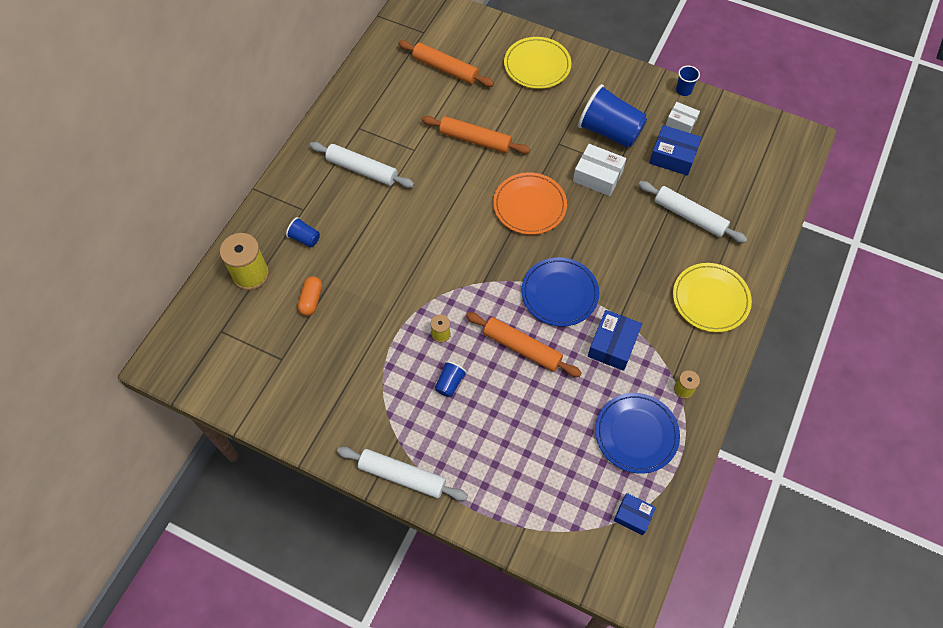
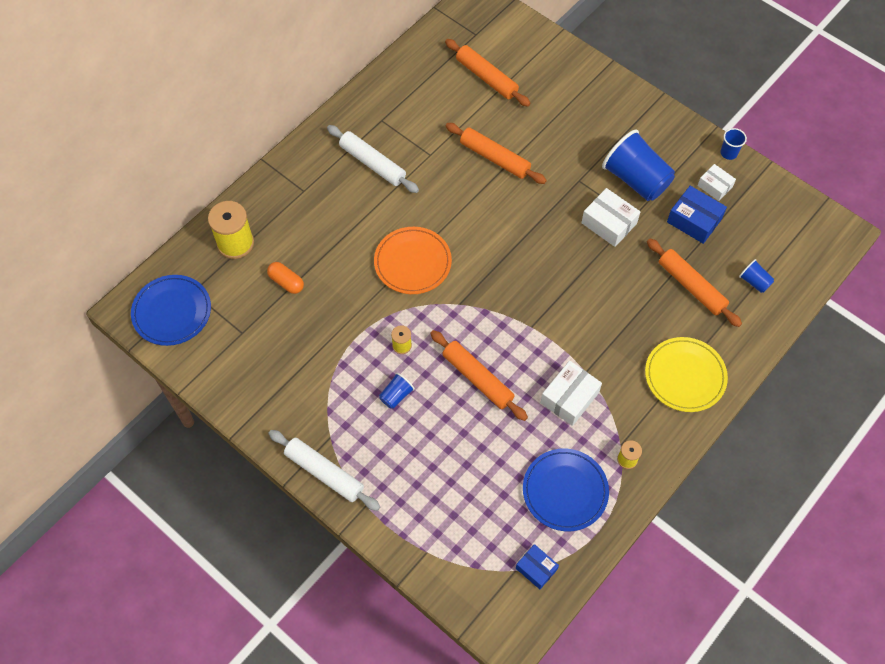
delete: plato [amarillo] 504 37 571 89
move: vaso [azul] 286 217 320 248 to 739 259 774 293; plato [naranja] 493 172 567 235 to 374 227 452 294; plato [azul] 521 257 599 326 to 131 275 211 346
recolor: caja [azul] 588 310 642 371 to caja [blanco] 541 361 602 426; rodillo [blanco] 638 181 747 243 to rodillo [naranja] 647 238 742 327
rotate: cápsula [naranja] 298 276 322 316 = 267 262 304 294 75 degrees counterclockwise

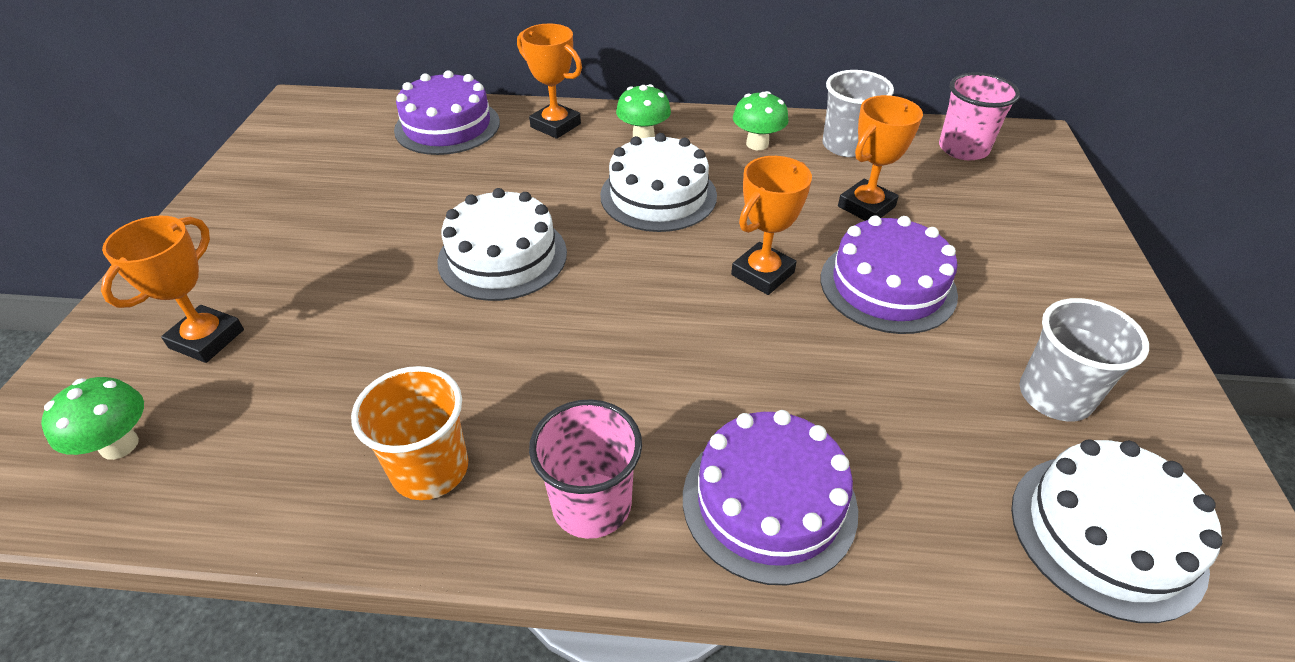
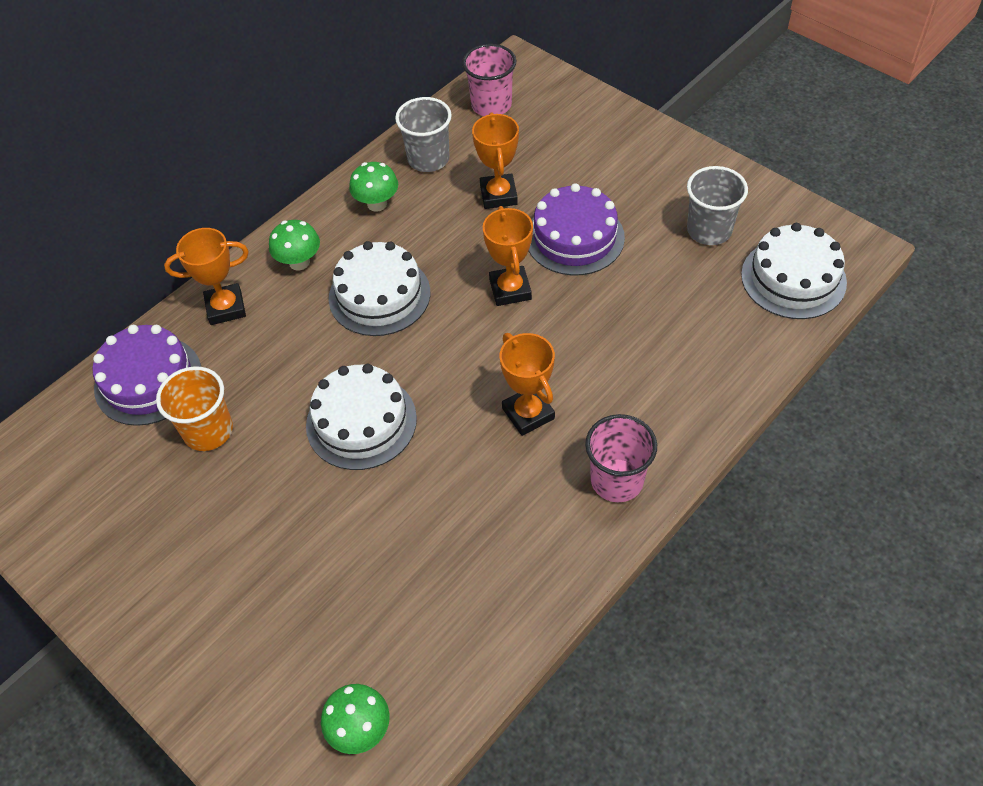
delete: tarta [morado] 683 410 858 585
move: trofeo [naranja] 101 216 244 363 to 499 333 555 436; vaso [naranja] 351 366 468 500 to 156 366 233 451

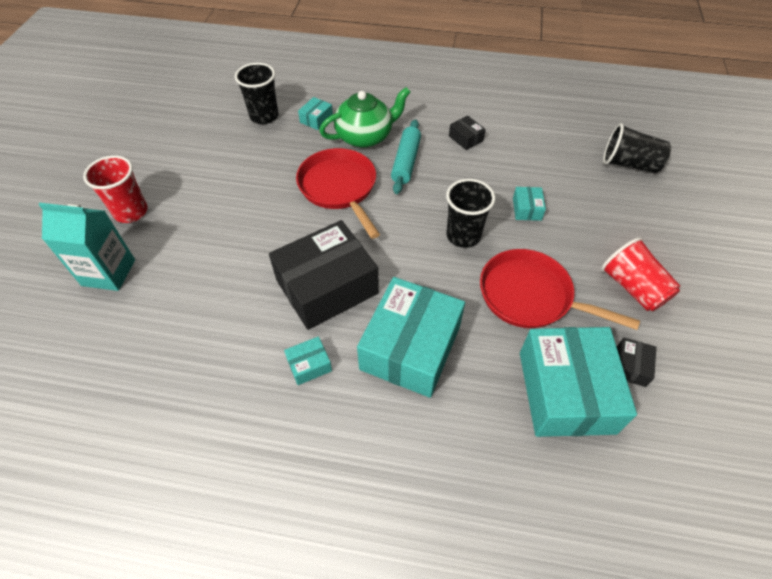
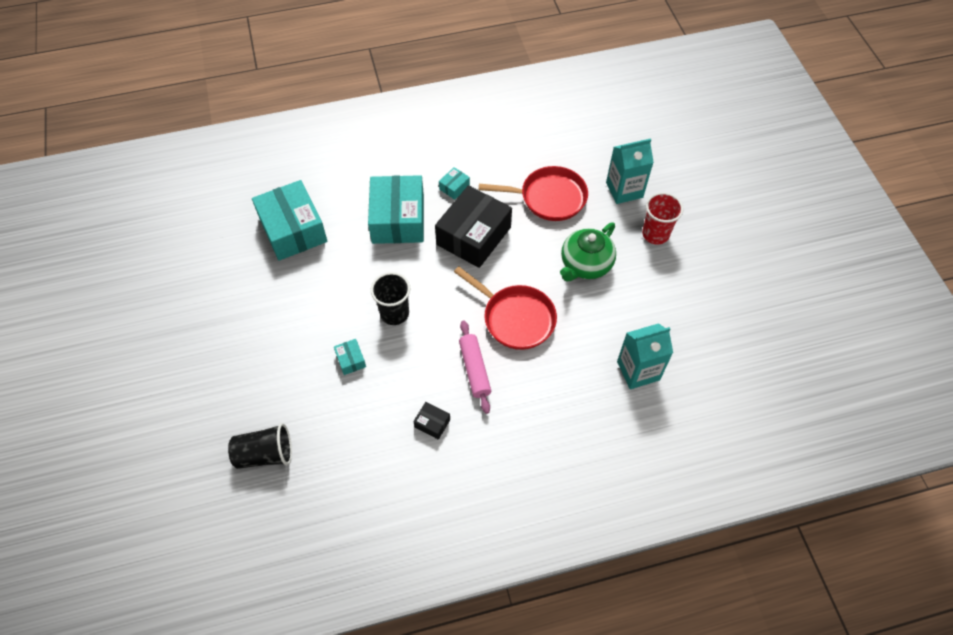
delete: caja [turquesa] 298 97 333 130; vaso [rojo] 601 237 680 311; caja [negro] 617 338 656 387
move: tetera [verde] 319 87 410 148 to 560 222 616 282; sartén [rojo] 480 249 640 330 to 479 166 588 221
replace: vaso [negro] 235 63 279 124 to cartón de leche [turquesa] 617 323 673 389
recolor: rodillo [turquesa] 391 119 421 194 to rodillo [rosa] 459 320 491 414

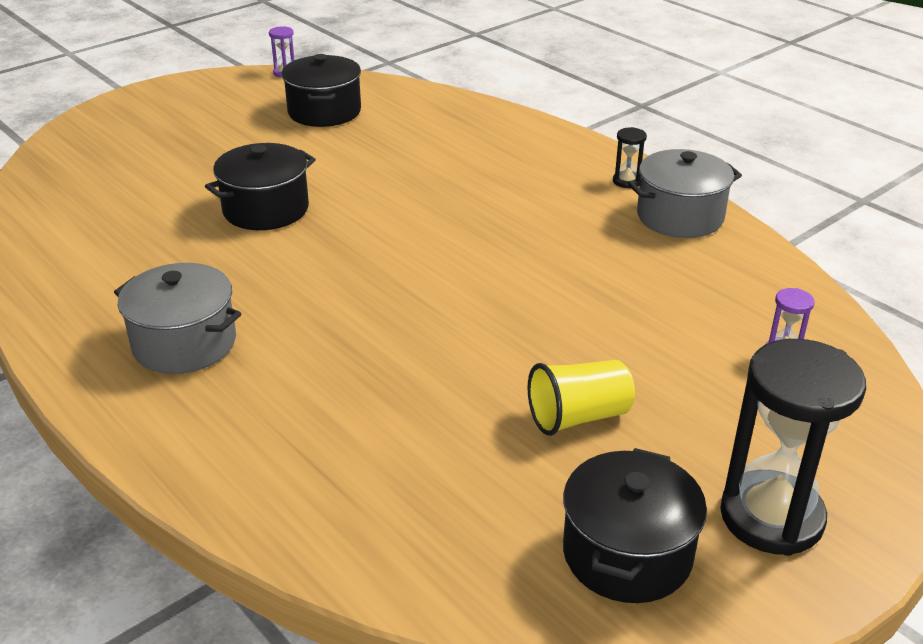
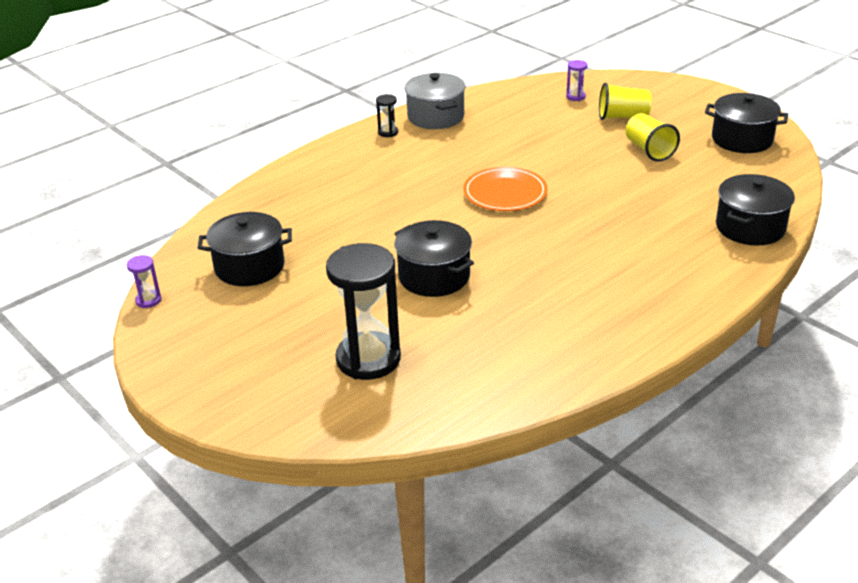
delete: olla [gris] 114 263 241 374
insert: plato [naranja] 463 167 548 211; vaso [amarillo] 599 83 652 120; olla [negro] 716 174 795 246
move: reloj de arena [negro] 720 339 866 556 to 326 243 401 380

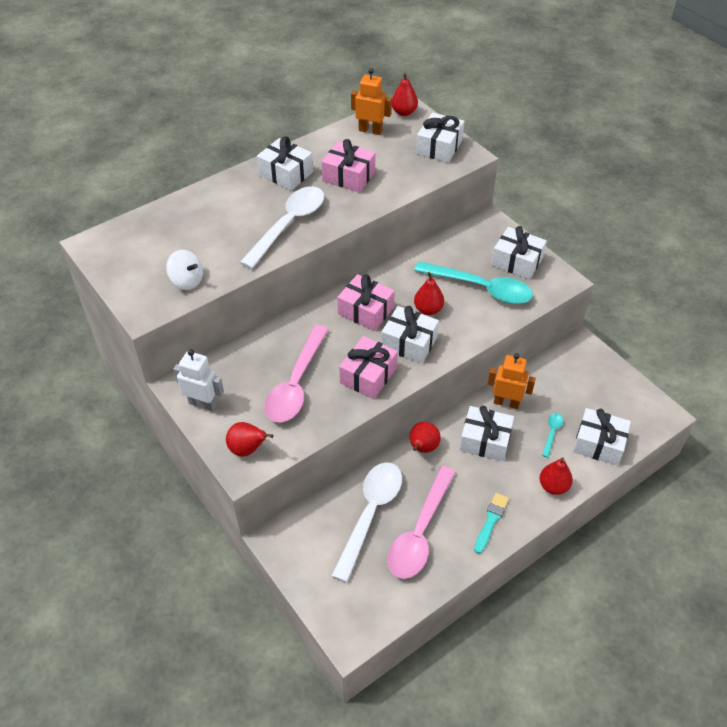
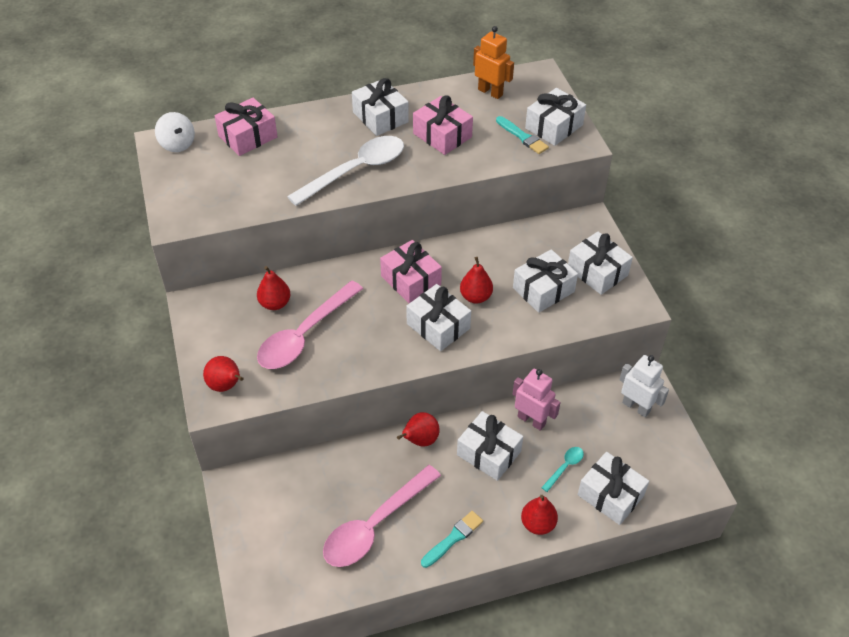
delete: cuchara [blanco] 331 462 402 583
insert: pincel [turquesa] 496 116 549 154
move: peonza [blanco] 166 250 203 290 to 155 112 195 152; robot [blanco] 174 349 224 411 to 619 355 669 417; regalo [rosa] 339 336 398 399 to 215 98 278 156; pera [rojo] 392 72 418 116 to 257 266 291 310
replace: cuchara [turquesa] 414 261 533 304 to regalo [blanco] 513 249 578 313
recolor: robot [naranja] 487 353 536 409 to robot [rosa] 513 369 561 431

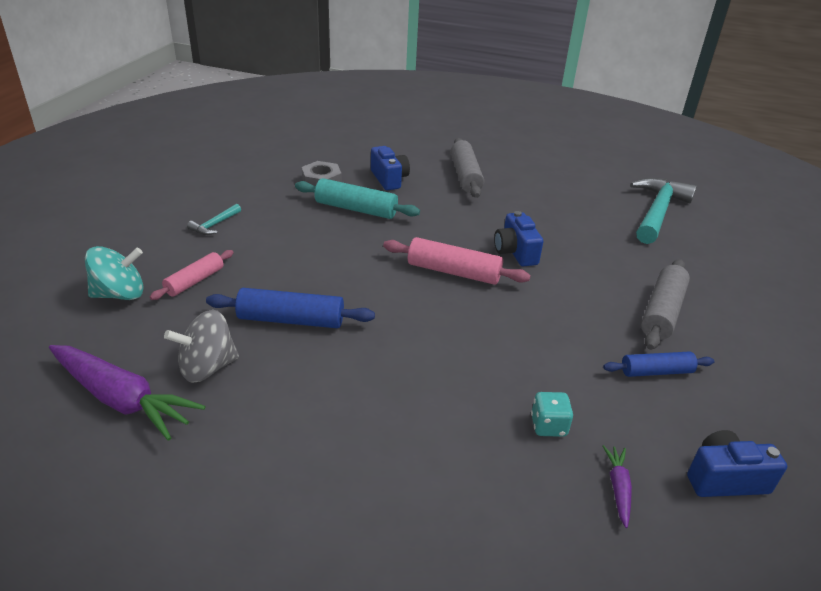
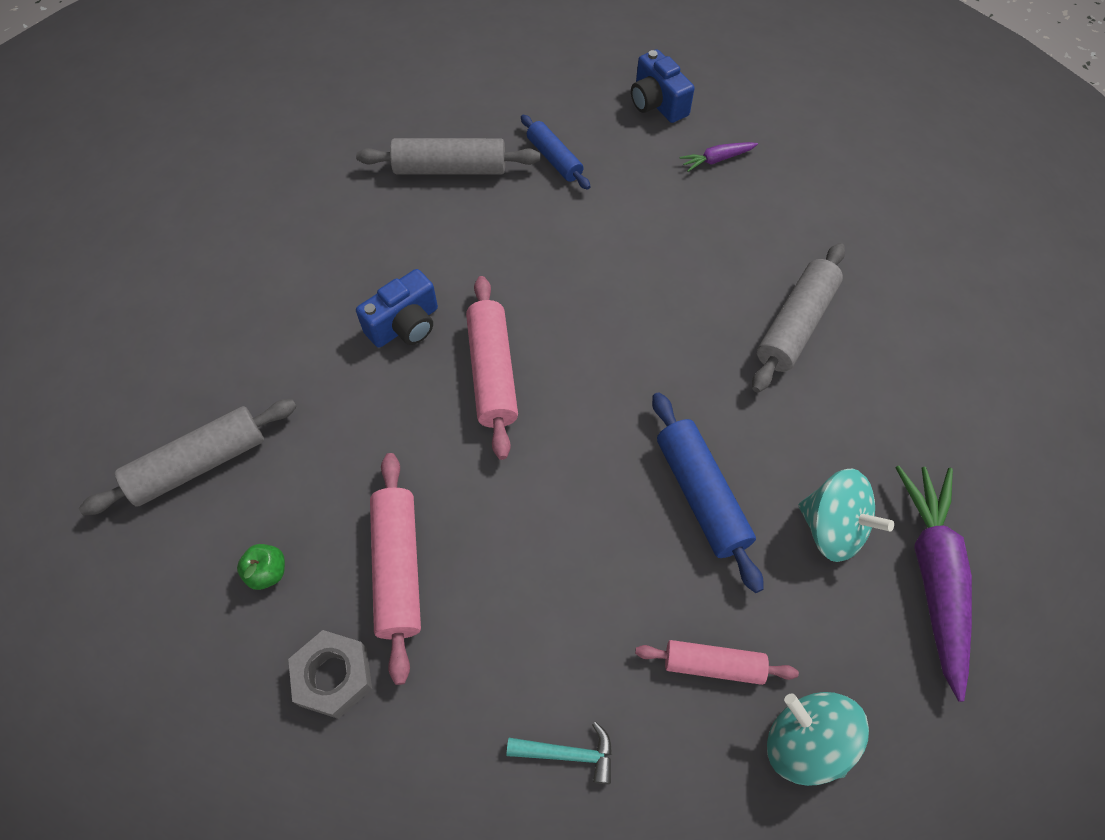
delete: dado [turquesa] 531 392 573 437; martillo [turquesa] 630 178 697 244
insert: rodillo [gris] 752 243 845 393
replace: cámara [azul] 371 146 410 190 to manzana [verde] 237 544 285 590
recolor: peonza [gris] 164 310 239 383 to peonza [turquesa] 798 468 894 562; rodillo [turquesa] 295 178 420 219 to rodillo [rosa] 370 453 421 685

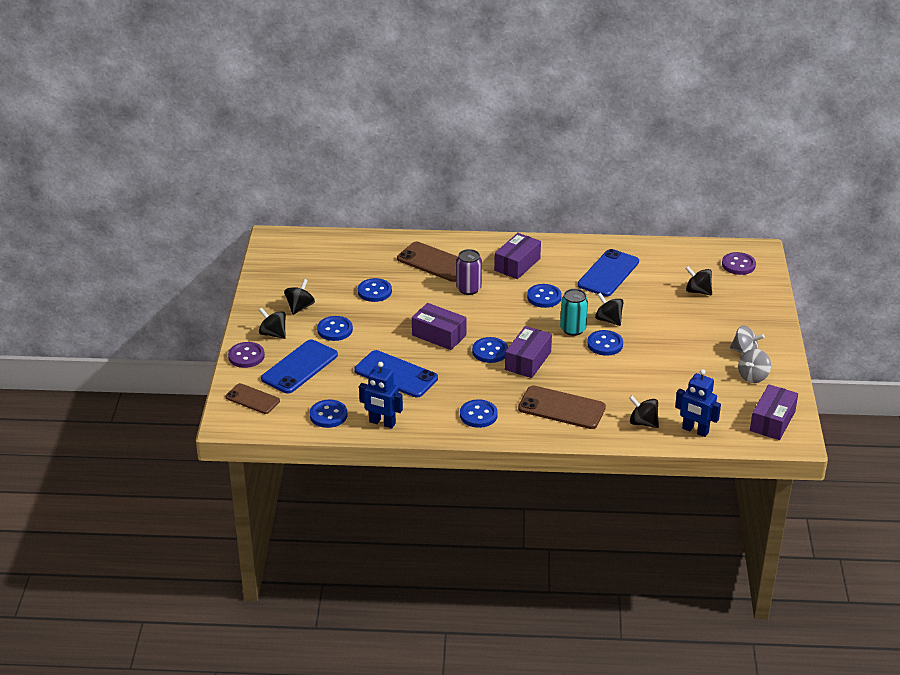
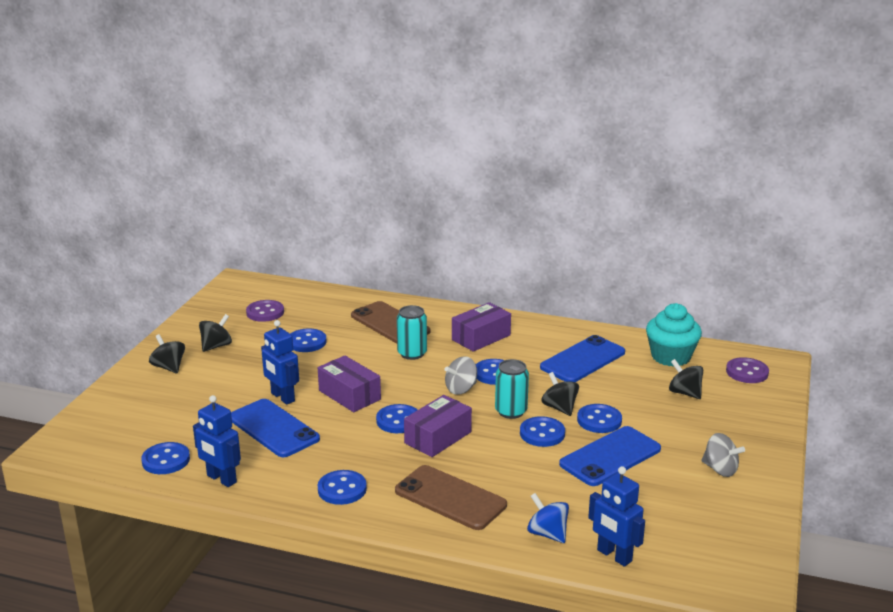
delete: móvil [marrón] 225 383 280 414; caja [morado] 750 384 798 440
insert: robot [azul] 261 320 299 405; magdalena [turquesa] 646 303 702 367
move: botón [morado] 228 342 265 368 to 246 300 284 322; móvil [azul] 261 339 338 394 to 559 426 661 486; botón [azul] 317 316 353 341 to 577 404 622 433; peonza [gris] 738 349 771 383 to 444 356 477 395
recolor: lata [morado] 456 249 482 295 to lata [turquesa] 397 305 427 360; peonza [negro] 629 396 659 428 to peonza [azul] 527 493 569 543

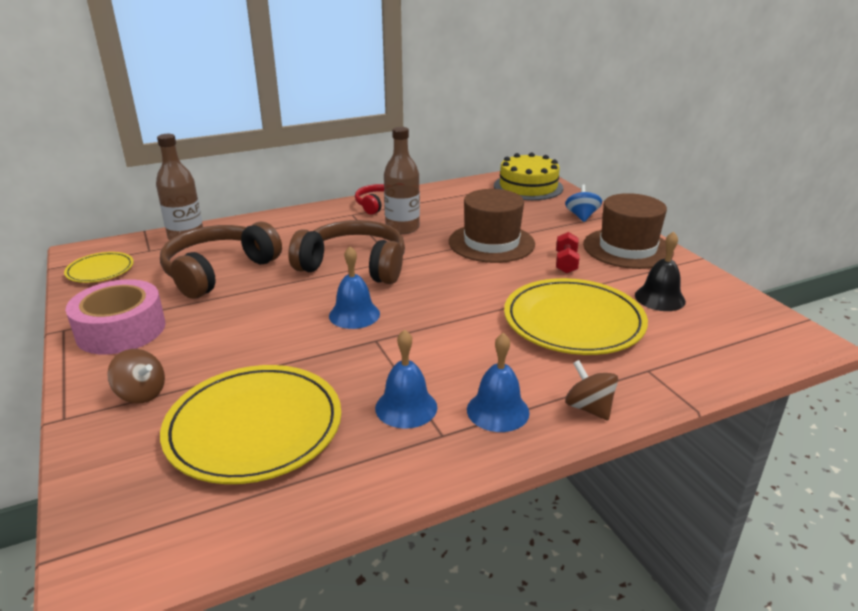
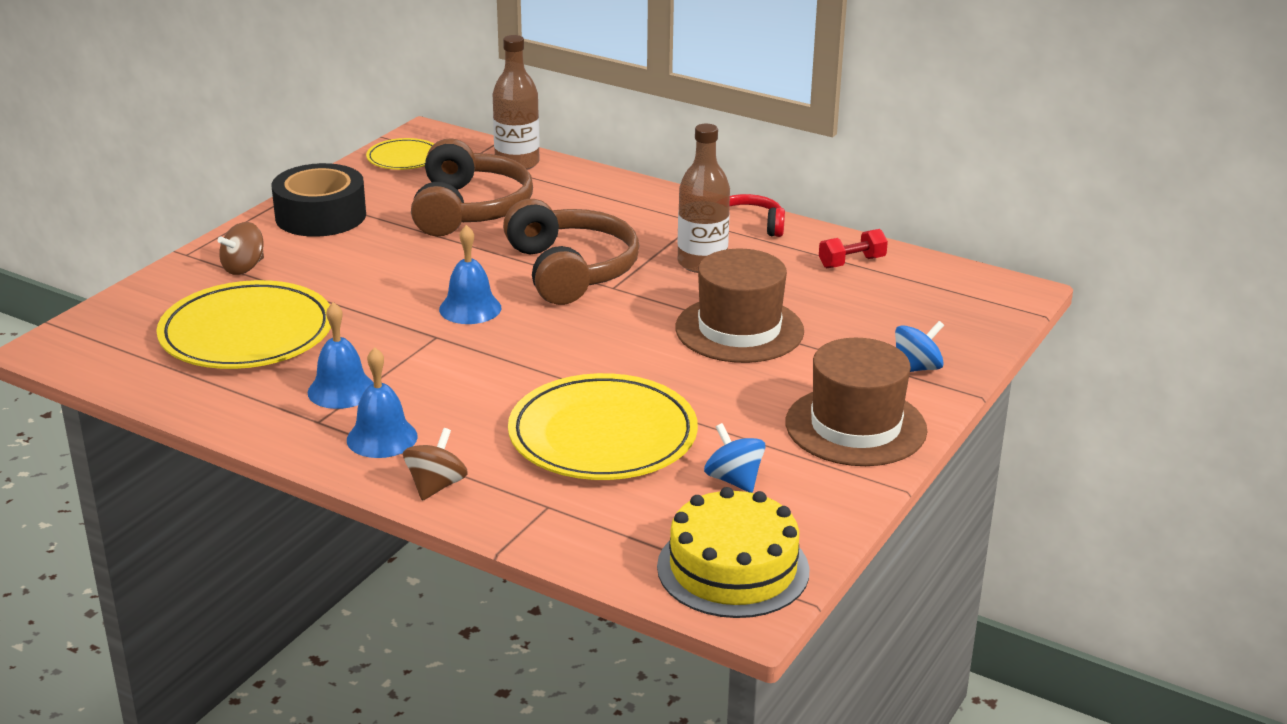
move: tarta [amarillo] 494 152 563 200 to 657 487 809 618; mancuerna [rojo] 556 232 580 274 to 819 229 888 268
replace: campana [negro] 635 231 686 311 to peonza [azul] 704 423 766 493
recolor: cinta adhesiva [rosa] 65 279 165 355 to cinta adhesiva [negro] 272 163 366 237
rotate: peonza [marrón] 107 349 165 404 = 218 222 264 275 45 degrees clockwise; auriculares [marrón] 160 222 282 299 = 411 138 533 236 90 degrees clockwise

